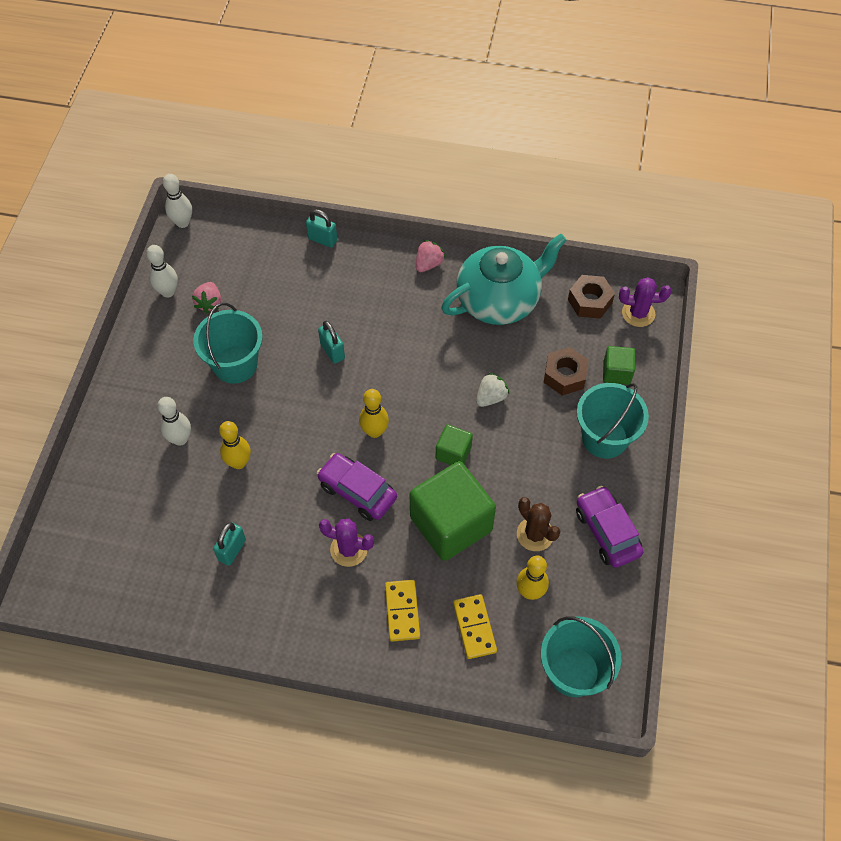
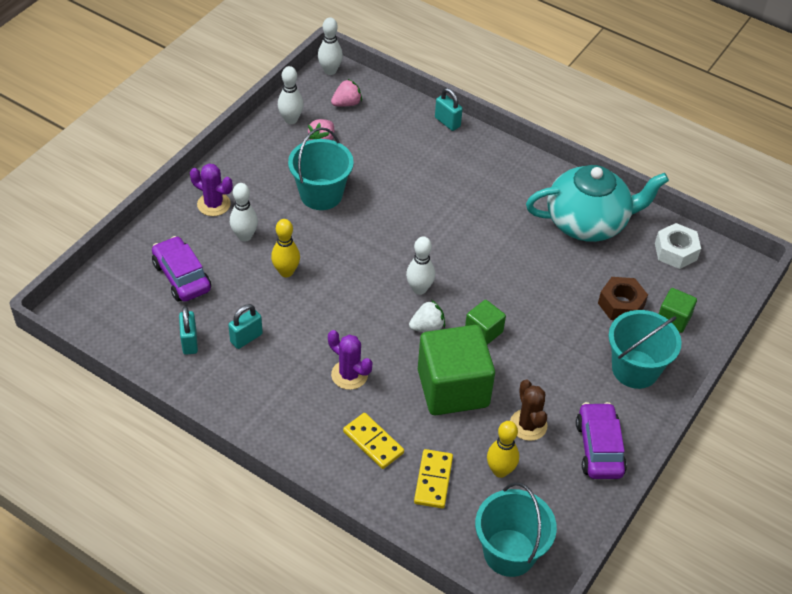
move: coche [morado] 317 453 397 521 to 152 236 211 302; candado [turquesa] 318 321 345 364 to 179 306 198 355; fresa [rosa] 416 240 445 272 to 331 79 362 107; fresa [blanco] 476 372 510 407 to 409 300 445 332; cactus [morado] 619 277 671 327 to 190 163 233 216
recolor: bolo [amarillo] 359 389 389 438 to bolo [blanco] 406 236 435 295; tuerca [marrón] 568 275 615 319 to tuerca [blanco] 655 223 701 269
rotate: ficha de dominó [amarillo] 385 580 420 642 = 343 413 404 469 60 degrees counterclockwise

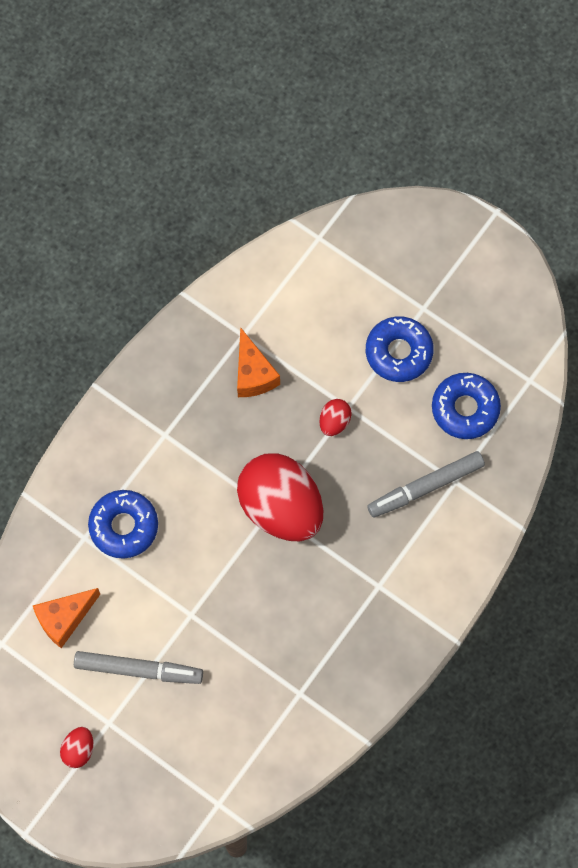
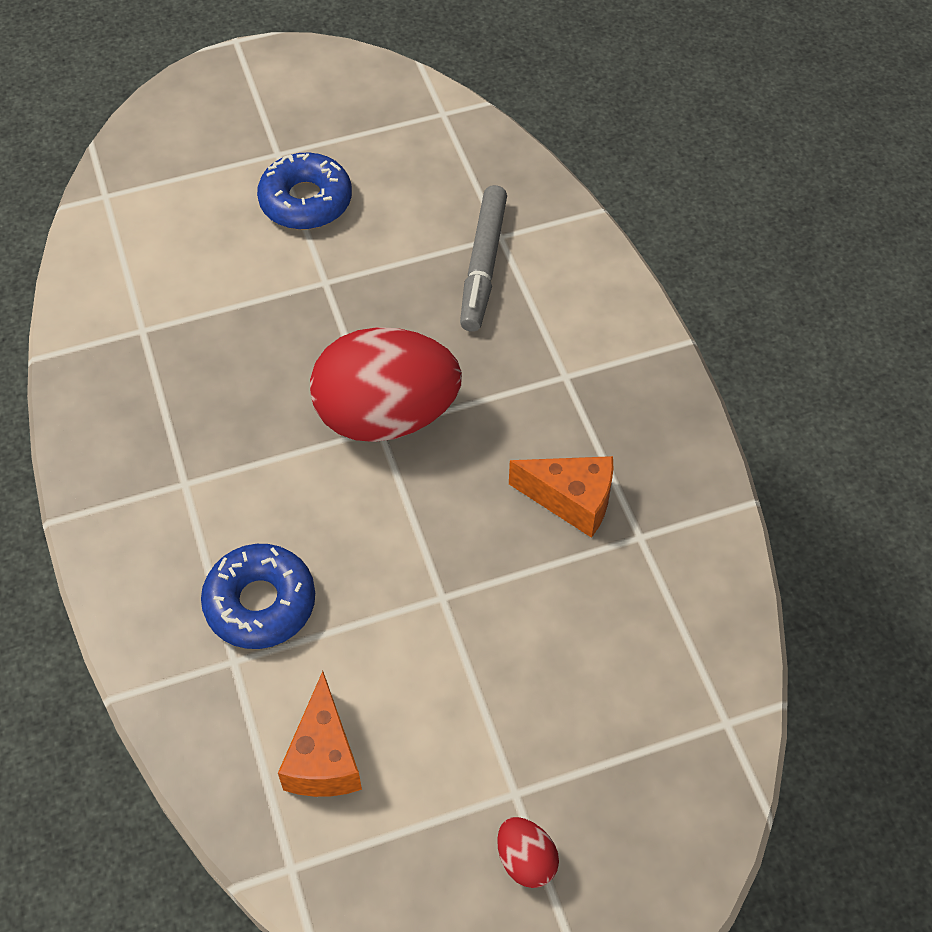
delete: rotulador [gris] 74 651 203 684; huevo [rojo] 319 399 352 436; rosquilla [azul] 432 373 501 439
move: queso [naranja] 237 327 280 397 to 509 456 613 538

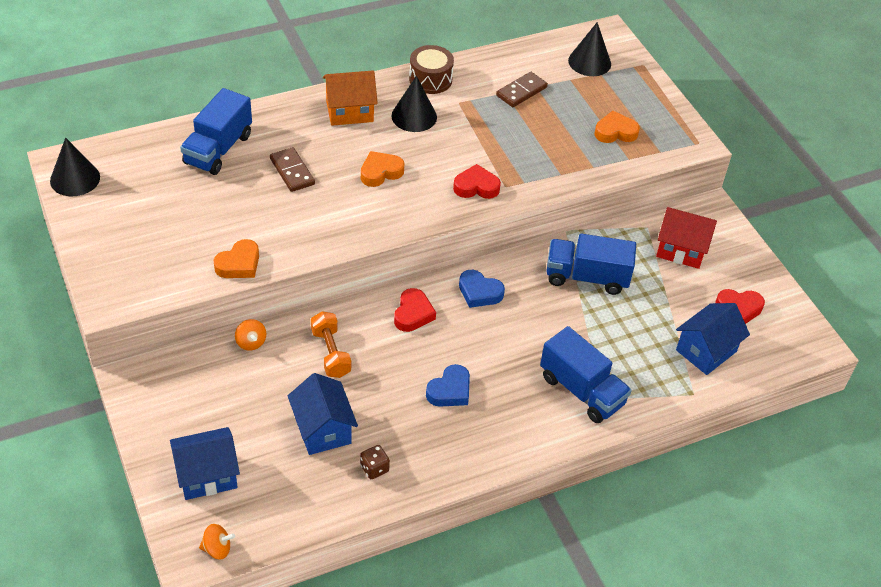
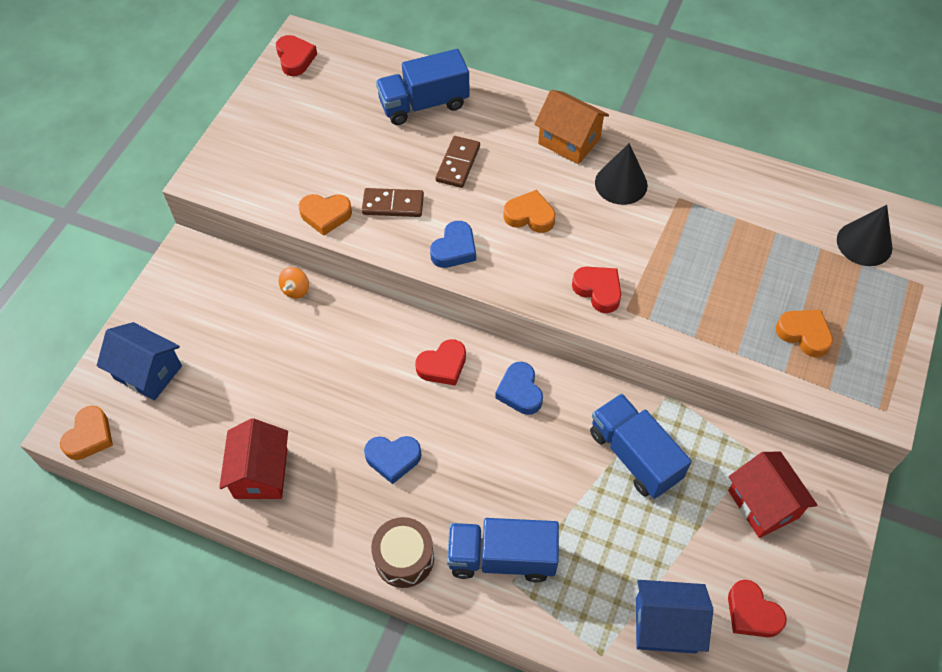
delete: casa [azul] 288 373 358 455; mancuerna [naranja] 311 311 351 378
insert: corazón [azul] 430 221 476 268
move: tambor [marrón] 409 45 454 94 to 371 517 434 588; ficha de dominó [marrón] 496 72 548 107 to 362 188 424 217
replace: cono [negro] 50 137 100 196 to corazón [rojo] 276 35 317 76; peonza [naranja] 199 524 235 560 to corazón [naranja] 60 406 113 460; dado [marrón] 360 445 390 479 to casa [rojo] 219 418 288 499
rotate: camión [azul] 540 326 632 423 = 447 518 559 583 90 degrees clockwise

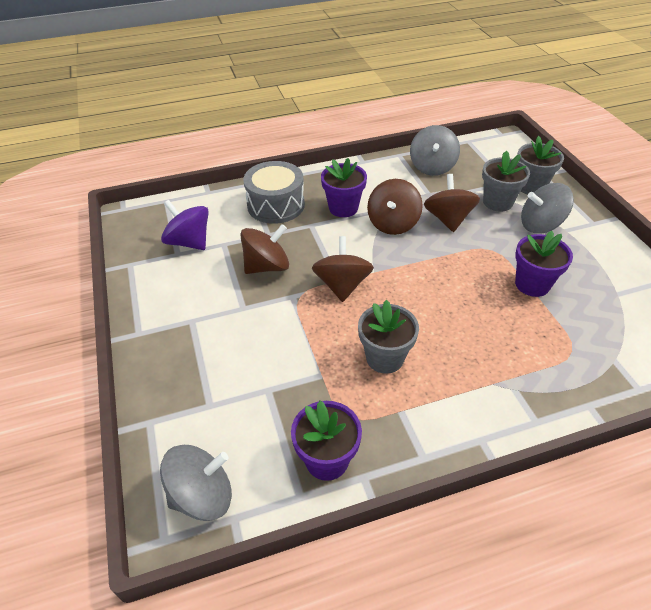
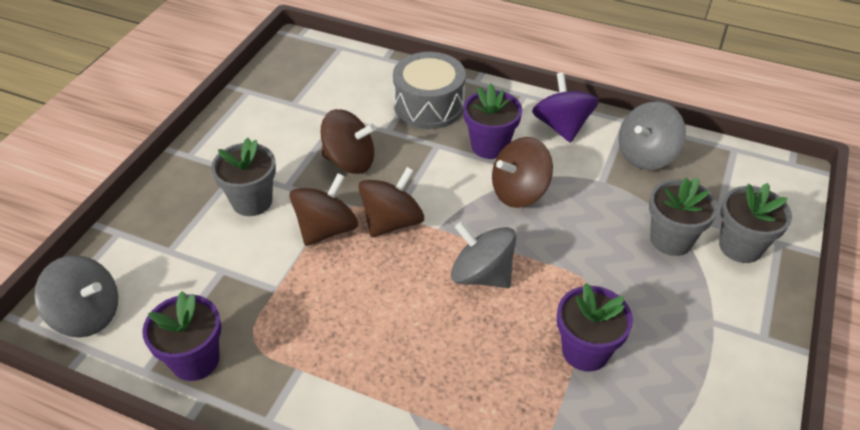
move: peonza [morado] 161 200 209 250 to 532 72 599 143; maceta [gris] 358 300 419 374 to 211 138 276 216; peonza [marrón] 424 174 480 232 to 289 173 358 246; peonza [gris] 521 183 574 234 to 451 222 516 288

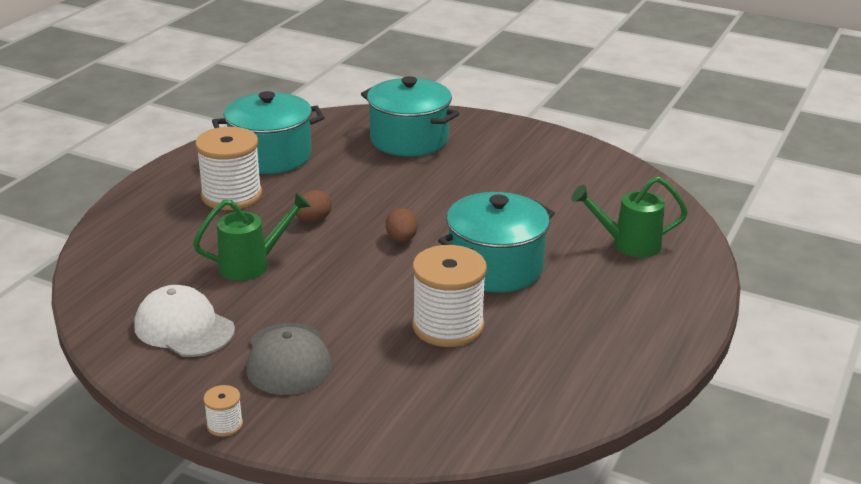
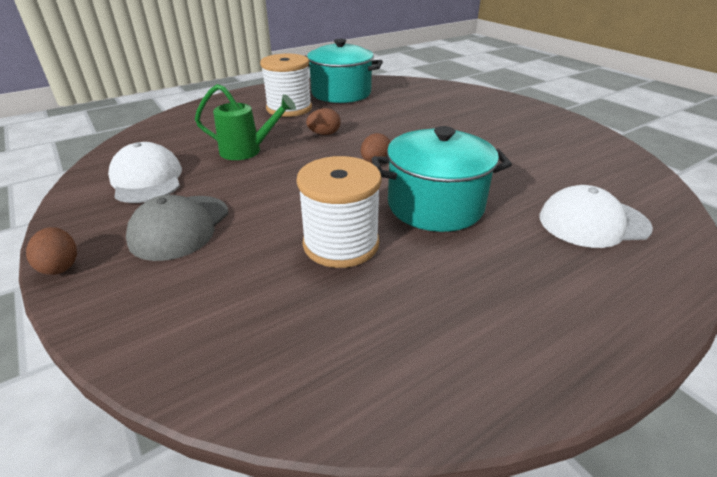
delete: olla [turquesa] 361 76 459 156
replace: carrete [blanco] 203 385 243 437 to huevo [marrón] 26 227 77 275; regadera [verde] 571 176 688 258 to gorra [blanco] 539 185 653 248

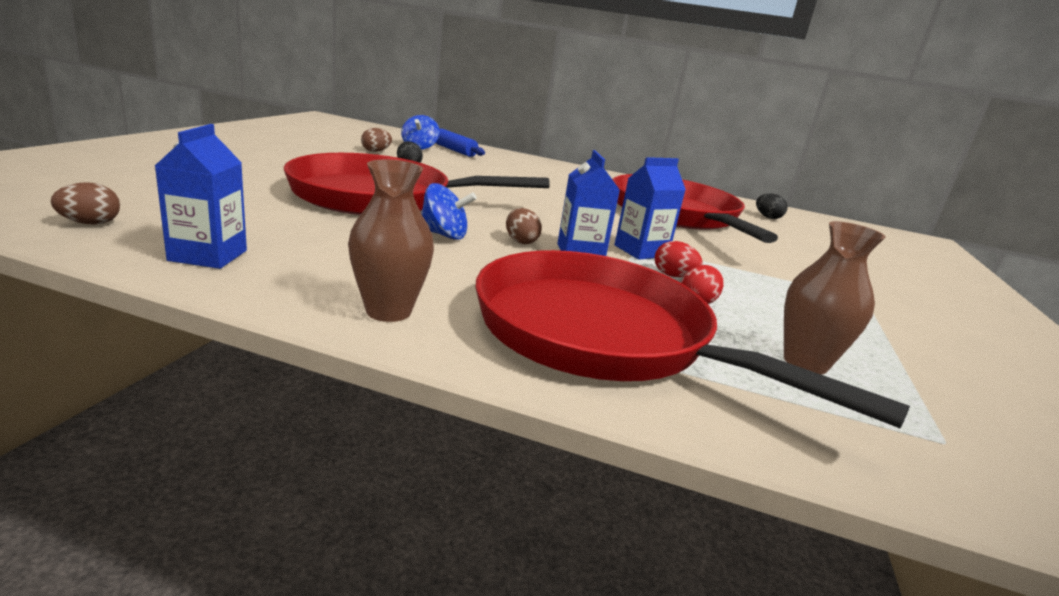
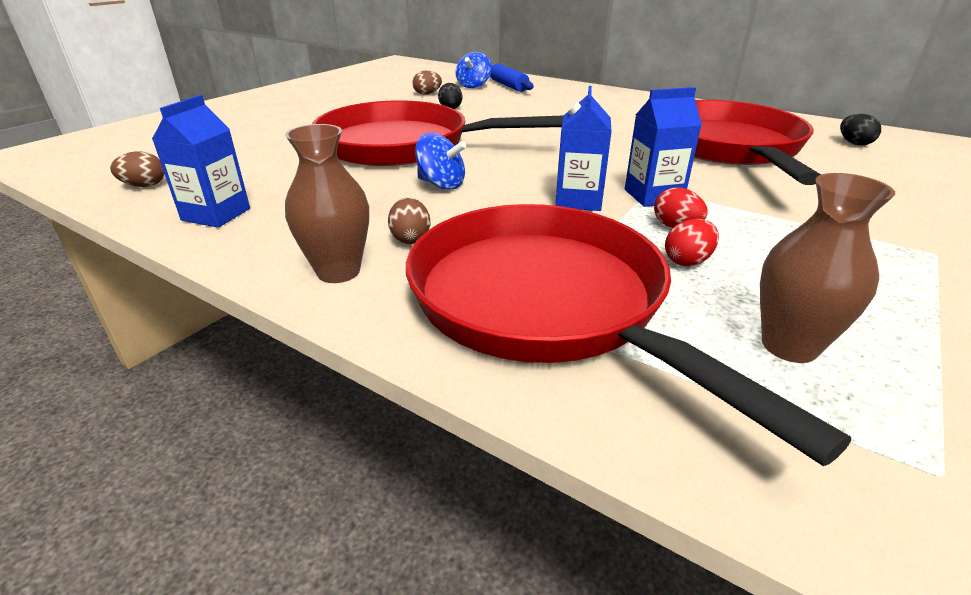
move: huevo [marrón] 506 208 542 244 to 388 198 431 244

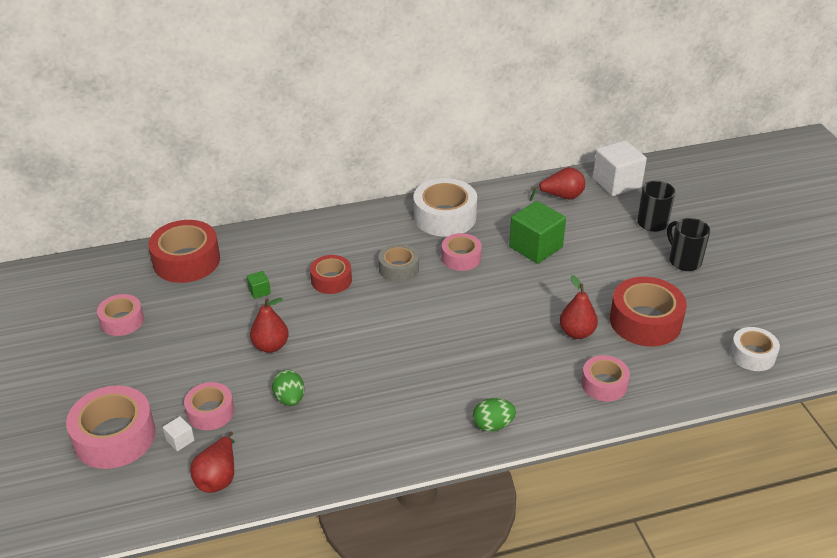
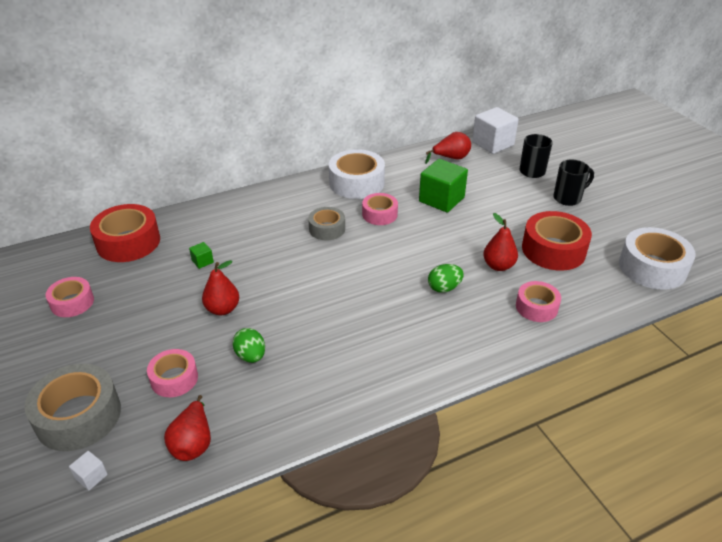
delete: cinta adhesiva [rojo] 310 255 352 294
move: cubo [blanco] 163 416 194 451 to 69 451 108 490; huevo [verde] 473 398 516 432 to 428 264 464 293
recolor: cinta adhesiva [rosa] 66 385 156 469 to cinta adhesiva [gris] 24 364 121 451
rotate: taza [negro] 667 218 710 271 = 553 159 594 206 105 degrees clockwise
resize: cinta adhesiva [blanco] 730 327 780 371 = 619 227 696 290 x1.66

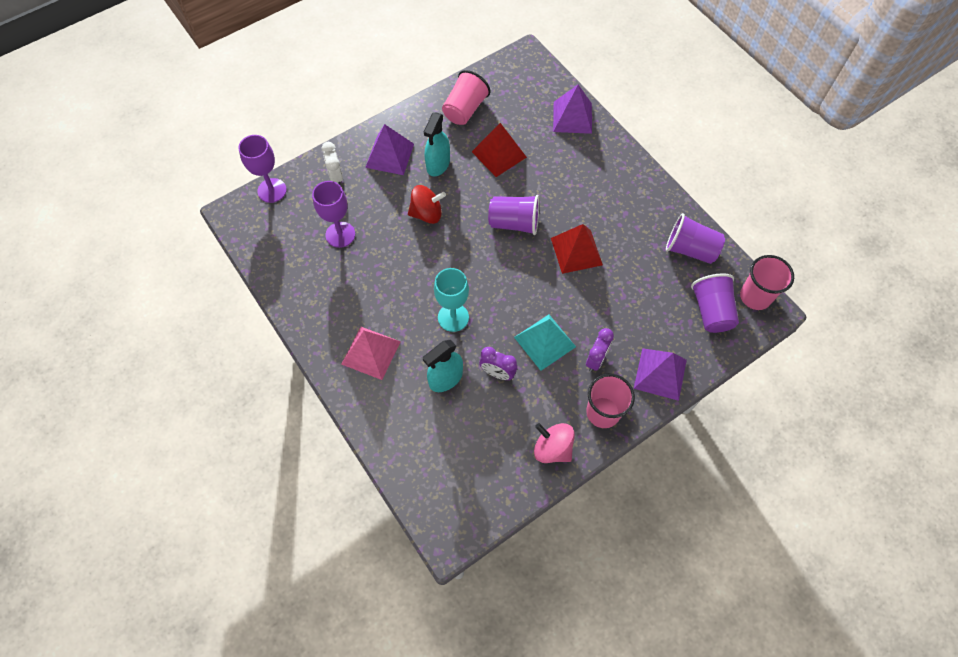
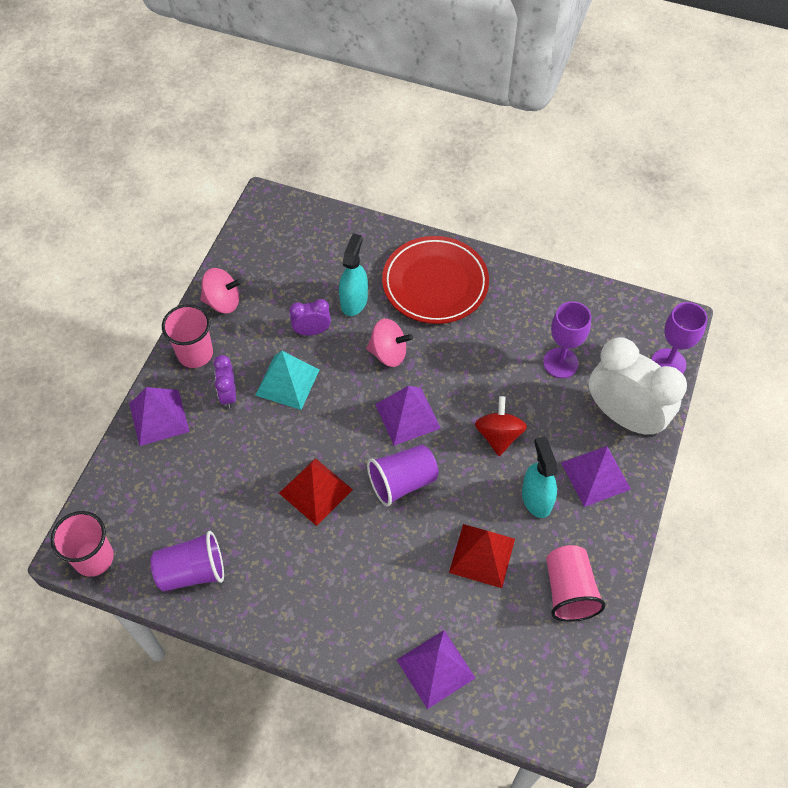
delete: vaso [morado] 691 273 739 333
insert: pirámide [morado] 375 386 441 445
replace: pirámide [rosa] 341 327 401 380 to plato [rojo] 382 236 489 324; copa [turquesa] 434 268 469 332 to peonza [rosa] 366 319 413 367
rotate: peonza [rojo] 408 185 446 224 = 475 396 527 456 135 degrees clockwise
resize: despertador [blanco] 322 142 343 185 = 589 337 687 437 x2.13

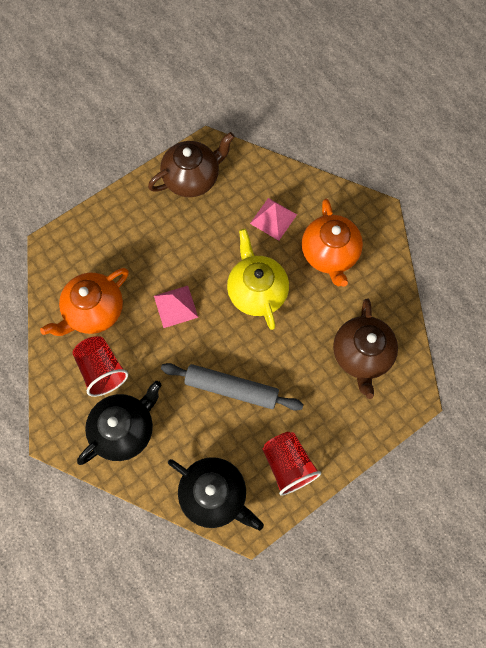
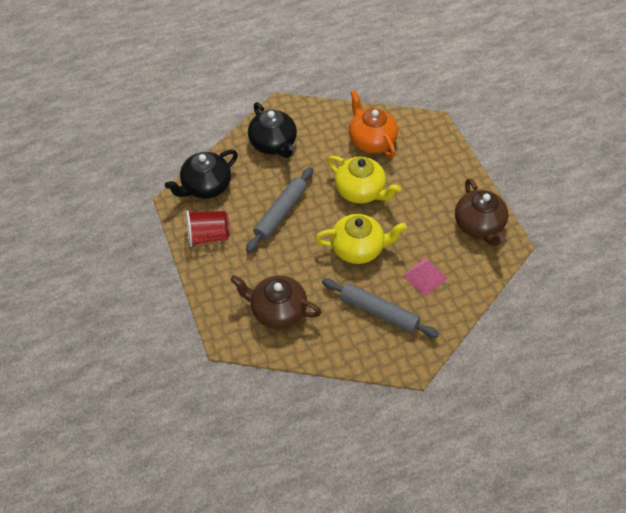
delete: vaso [rojo] 73 336 128 397
replace: pirámide [rosa] 154 286 198 328 to tetera [amarillo] 327 156 401 204; tetera [naranja] 302 199 363 287 to rodillo [gris] 322 278 439 338

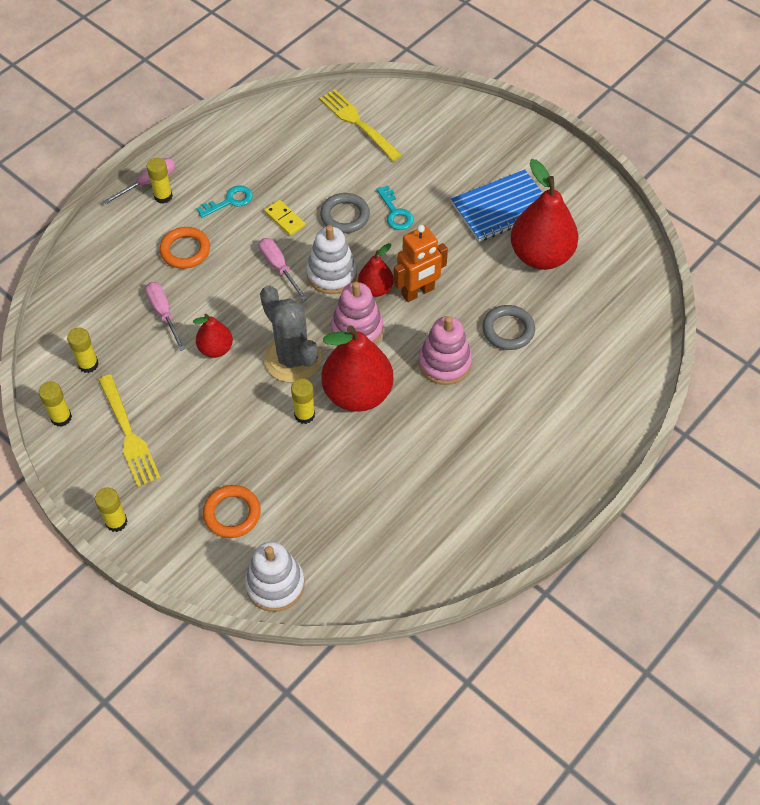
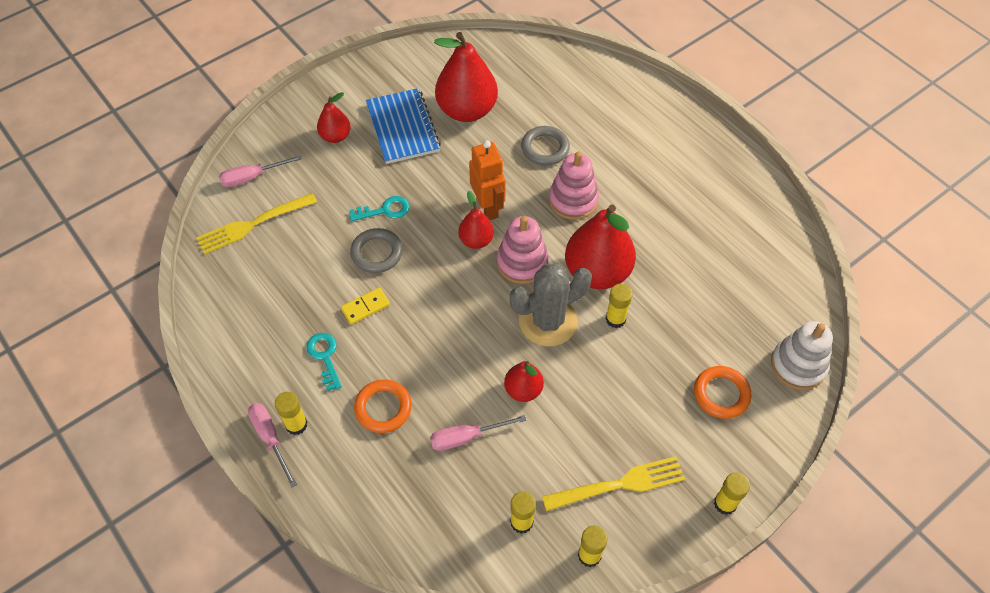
delete: juguete apilable [blanco] 306 225 357 294
insert: pera [rojo] 317 92 351 143
move: destornillador [rosa] 259 238 308 301 to 219 155 302 187

